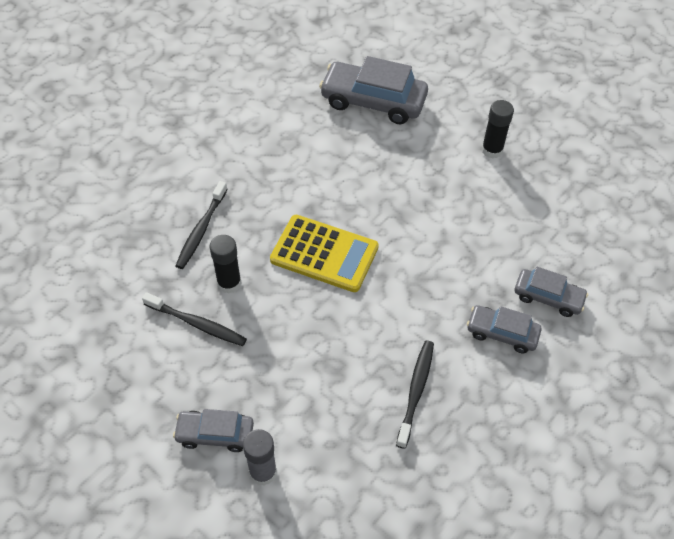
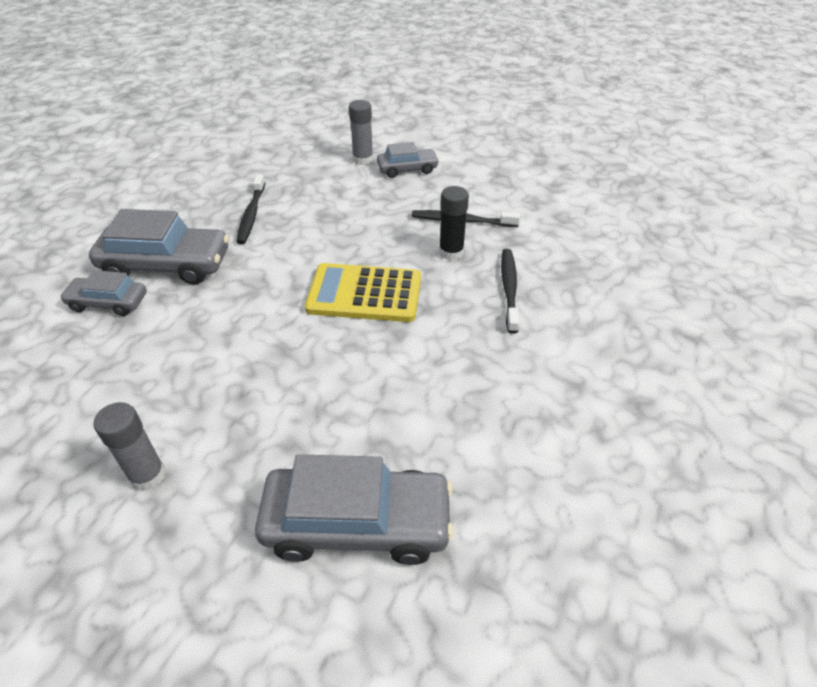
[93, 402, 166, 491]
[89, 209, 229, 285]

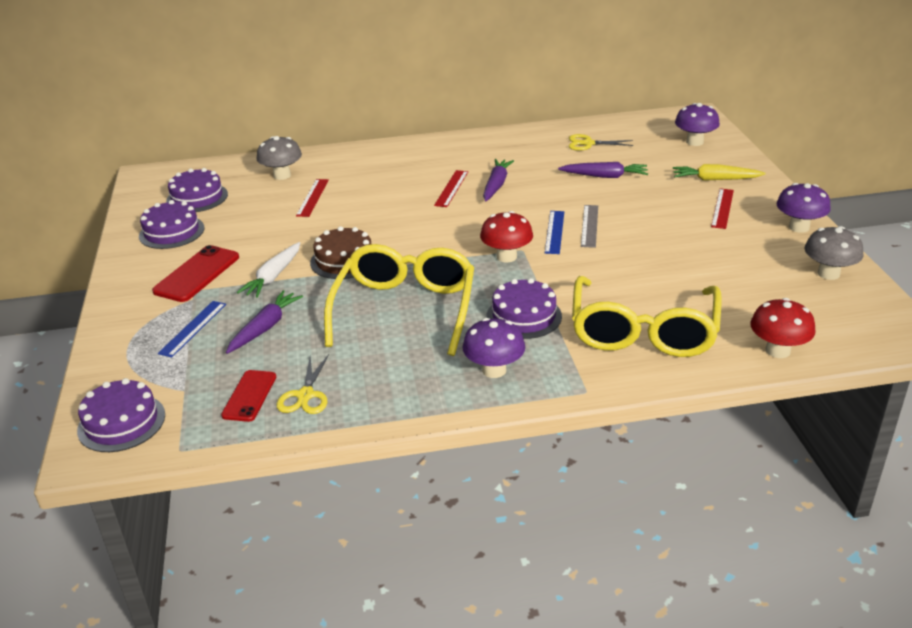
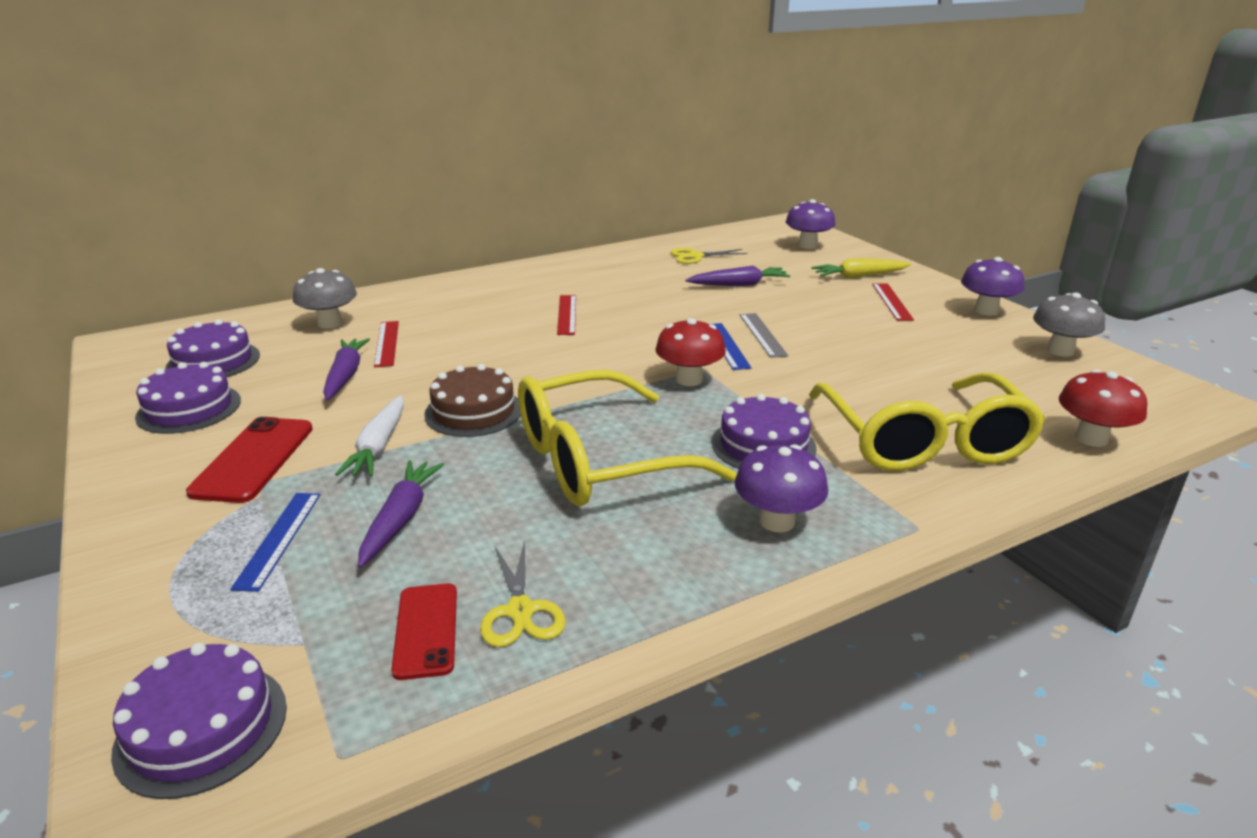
[323, 338, 370, 401]
[518, 370, 737, 506]

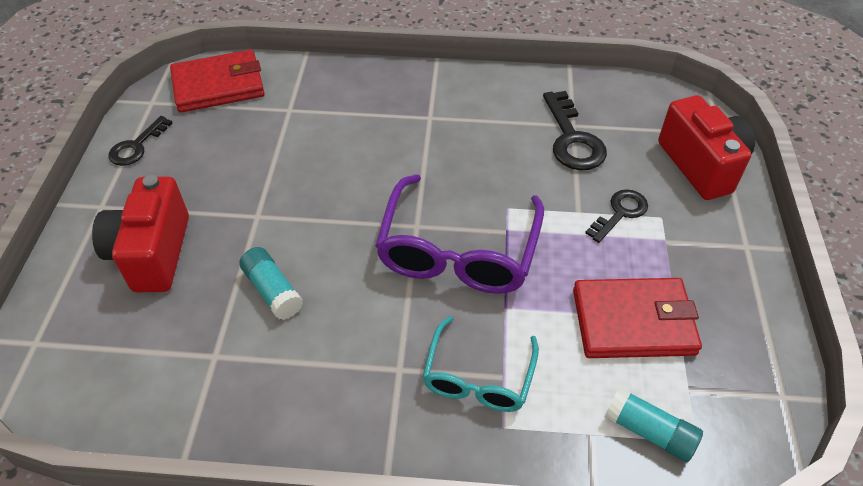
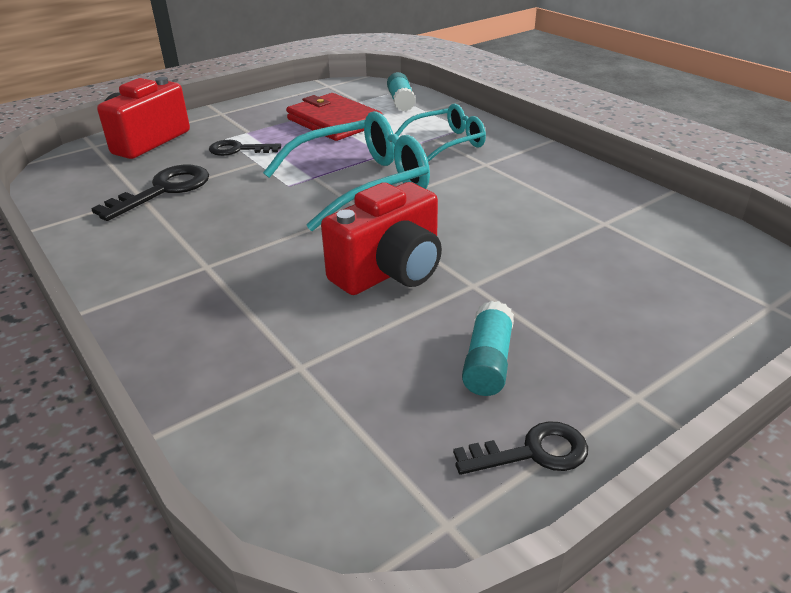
[170, 50, 265, 113] (first image)
[321, 182, 442, 295]
[462, 301, 514, 396]
[263, 111, 430, 231]

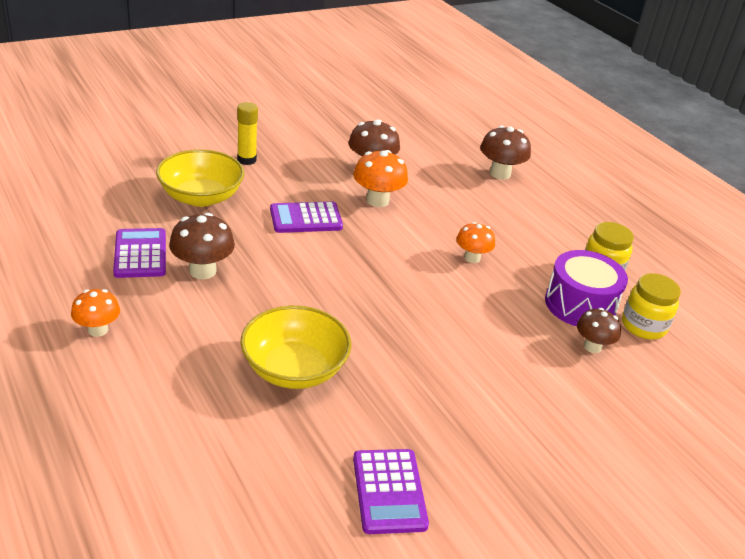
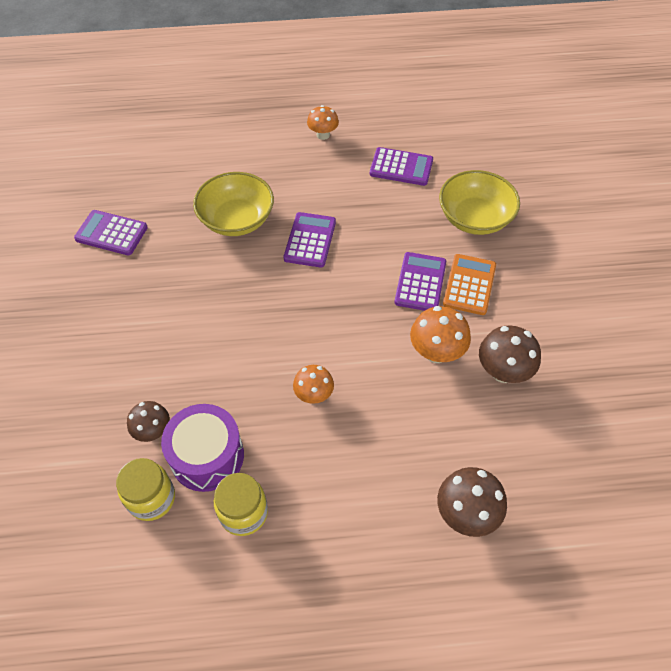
[169, 213, 235, 279] (first image)
[237, 102, 258, 165] (first image)
[284, 212, 336, 268]
[443, 254, 496, 315]

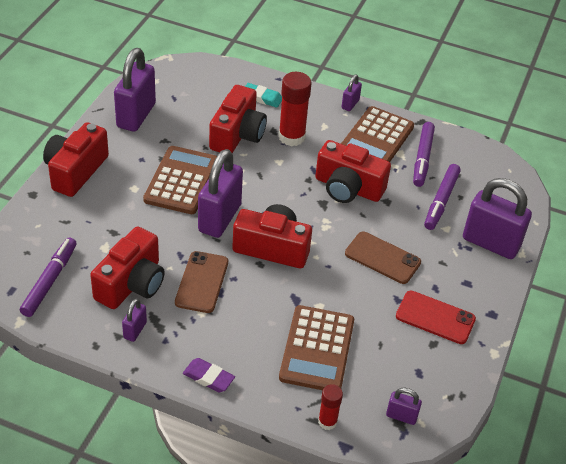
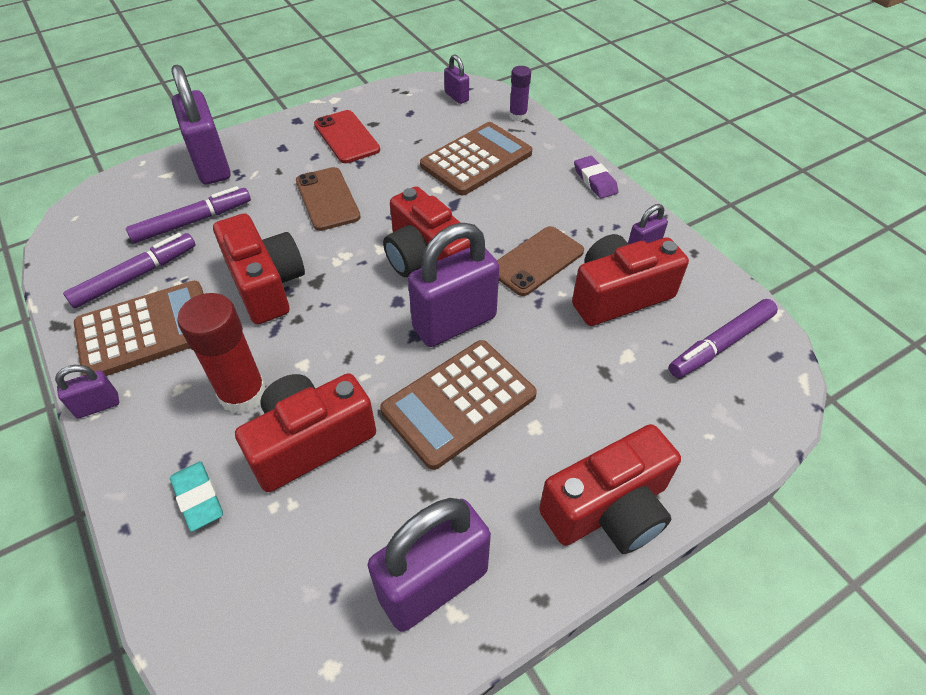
[509, 66, 531, 121]

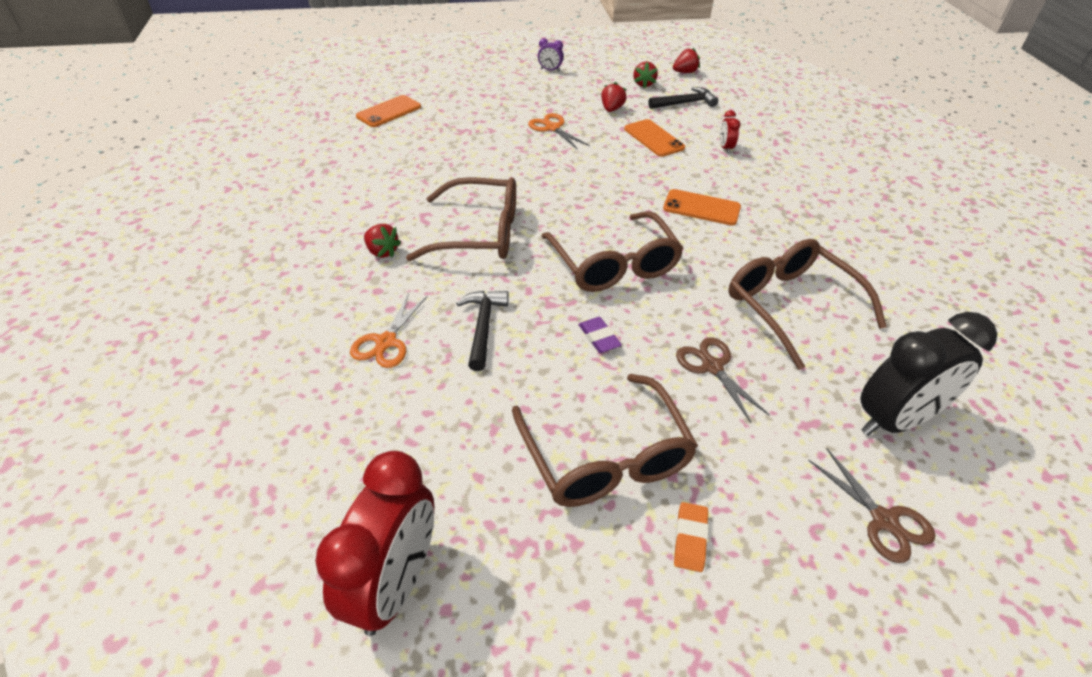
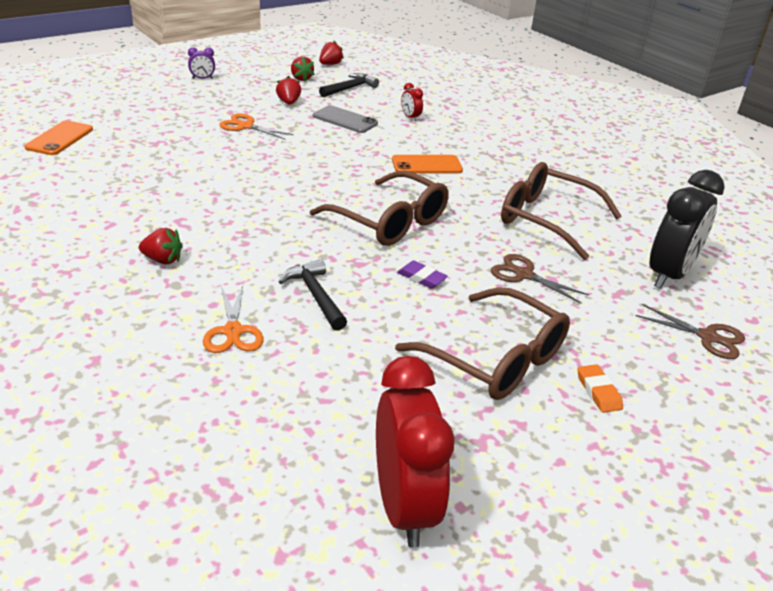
[406, 177, 516, 261] (first image)
[313, 105, 378, 133]

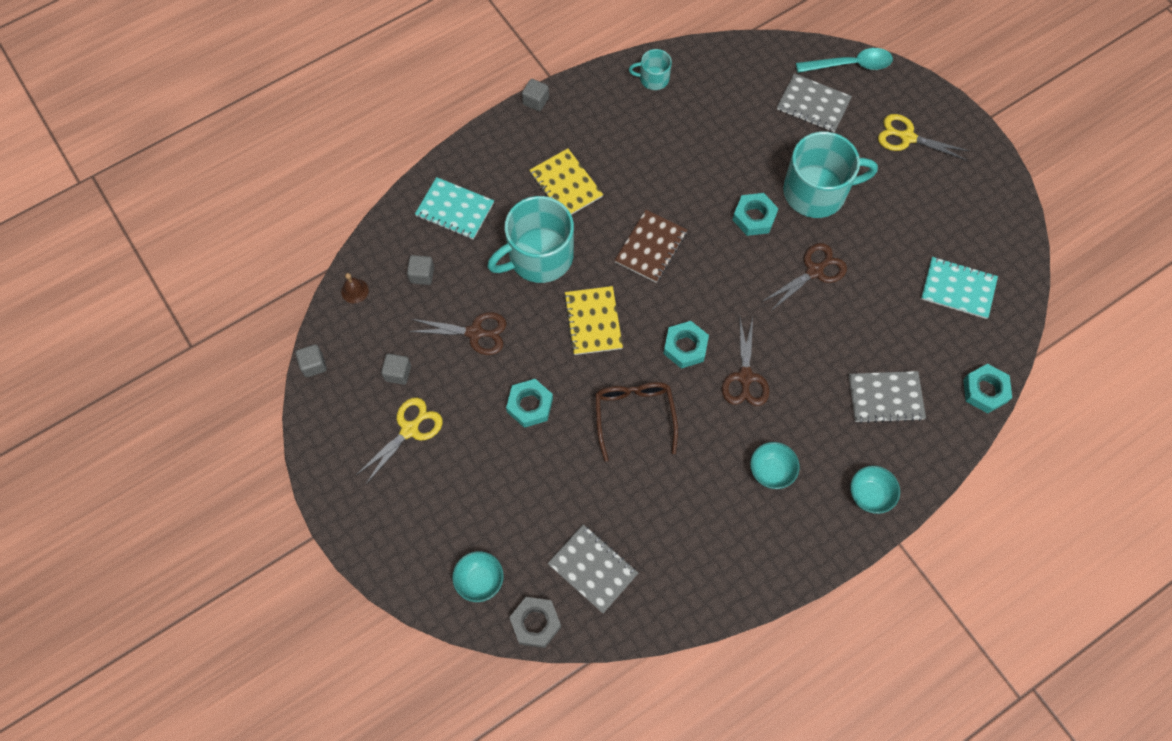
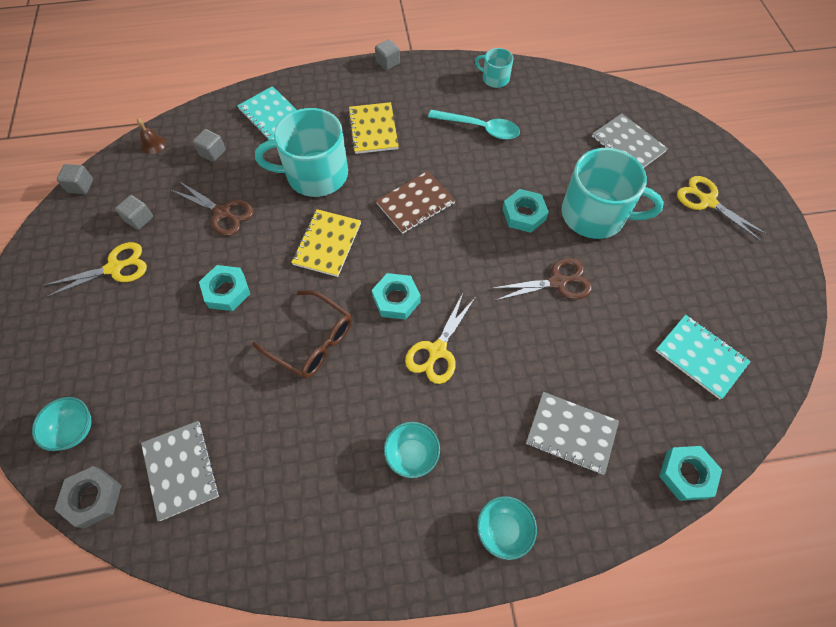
[428, 110, 520, 140]
[405, 293, 475, 384]
[252, 290, 352, 379]

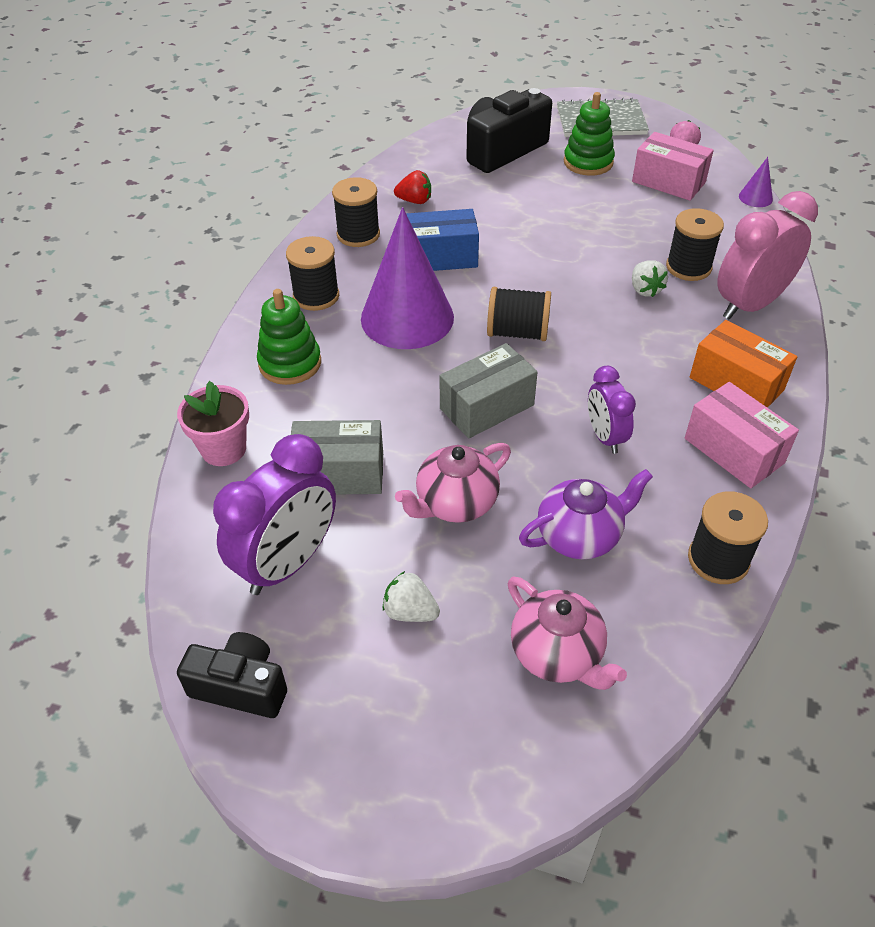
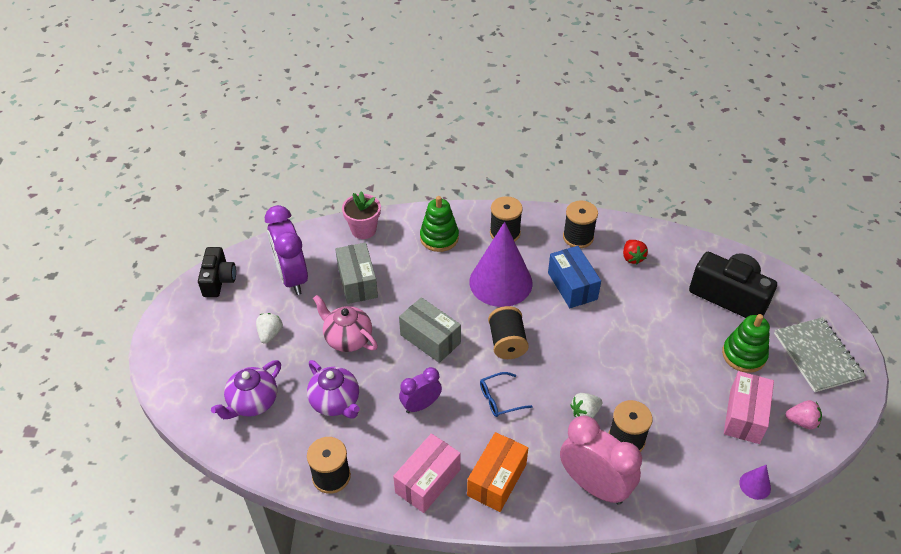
[480, 372, 533, 417]
[211, 360, 281, 419]
[265, 205, 308, 295]

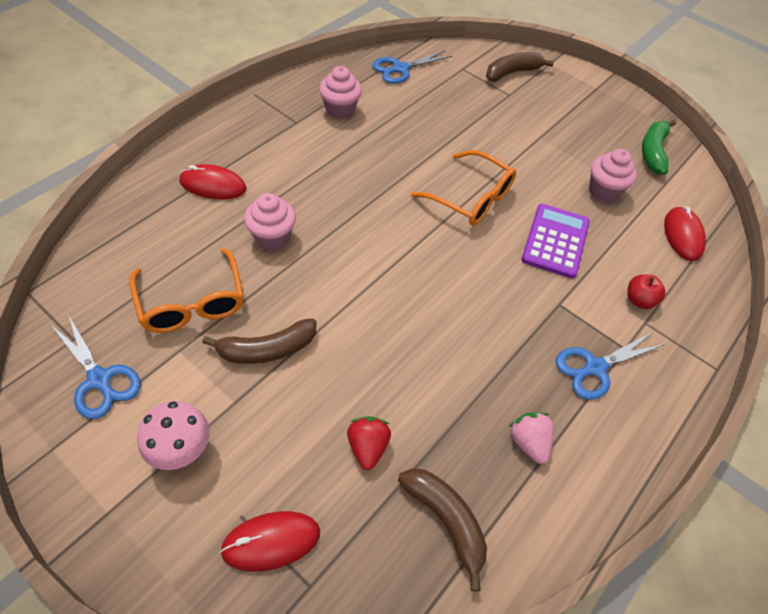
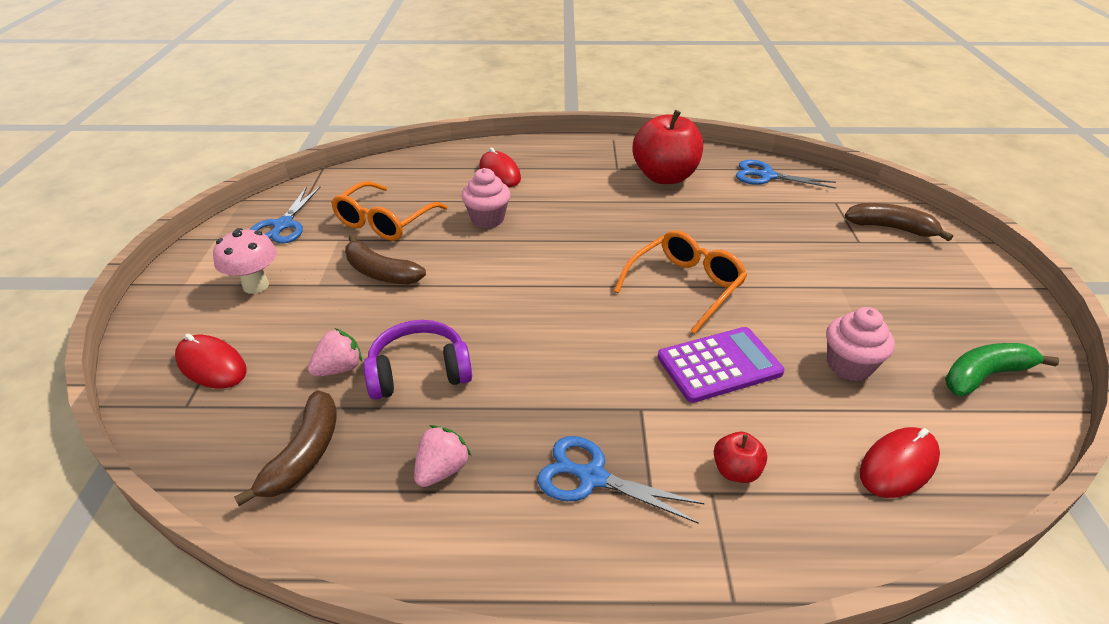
[363, 320, 472, 400]
[633, 110, 703, 184]
[308, 328, 362, 376]
[614, 231, 747, 334]

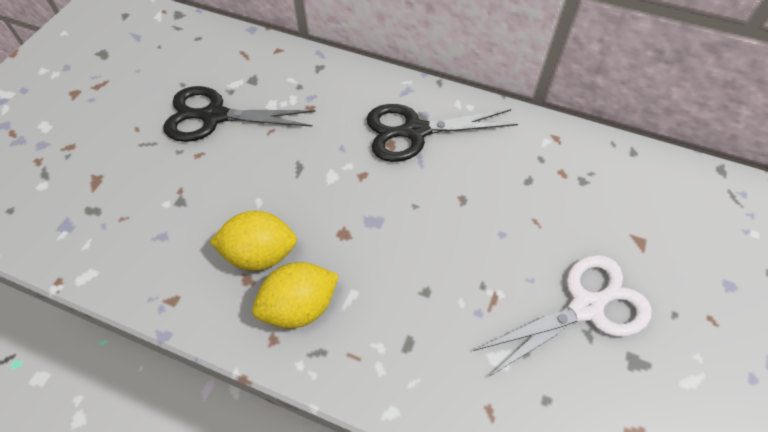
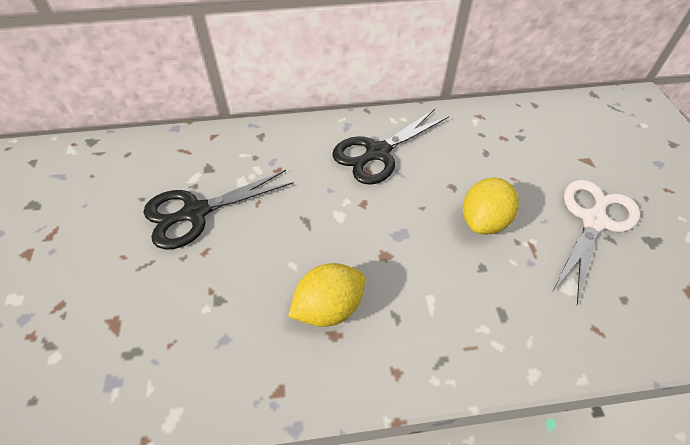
[463, 178, 519, 234]

